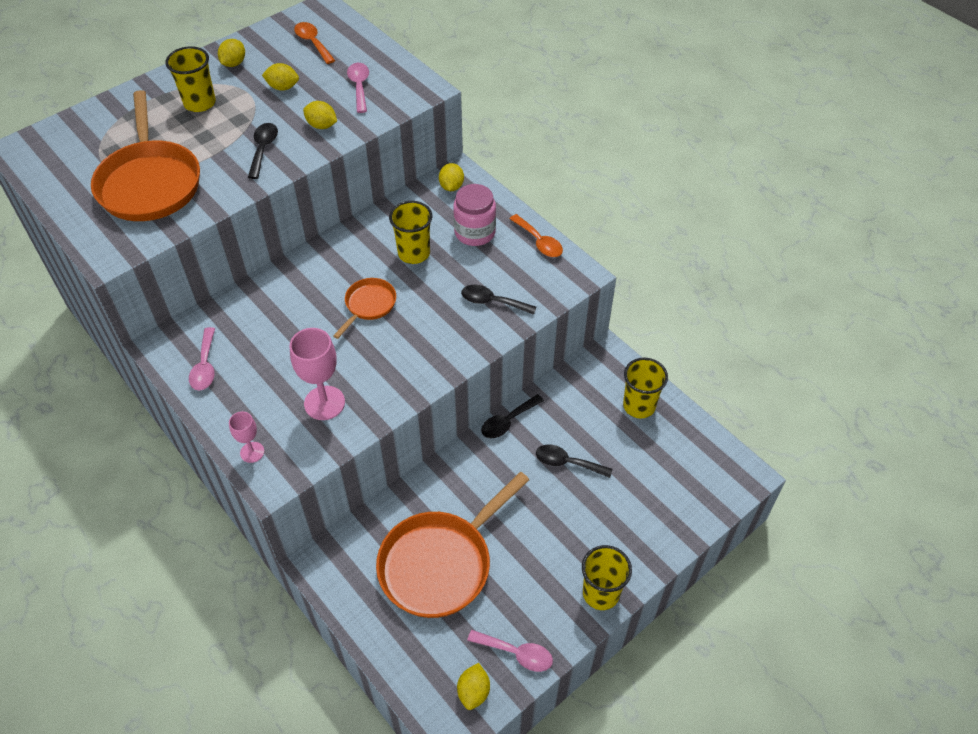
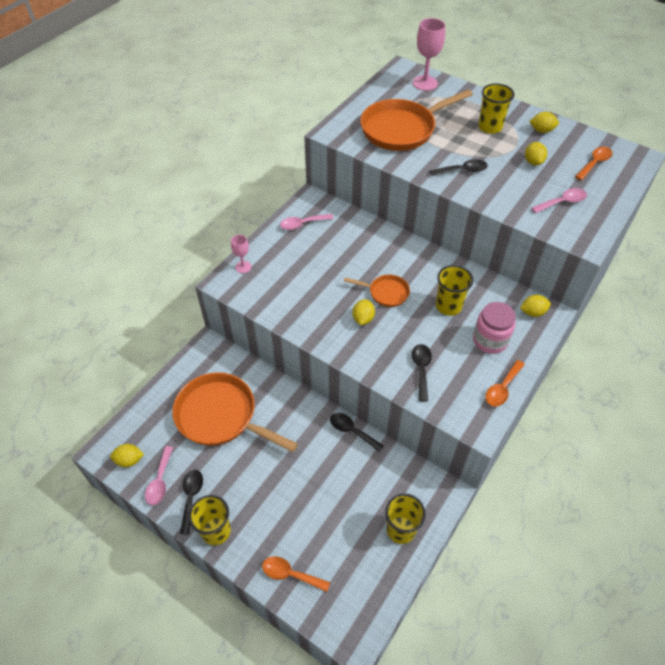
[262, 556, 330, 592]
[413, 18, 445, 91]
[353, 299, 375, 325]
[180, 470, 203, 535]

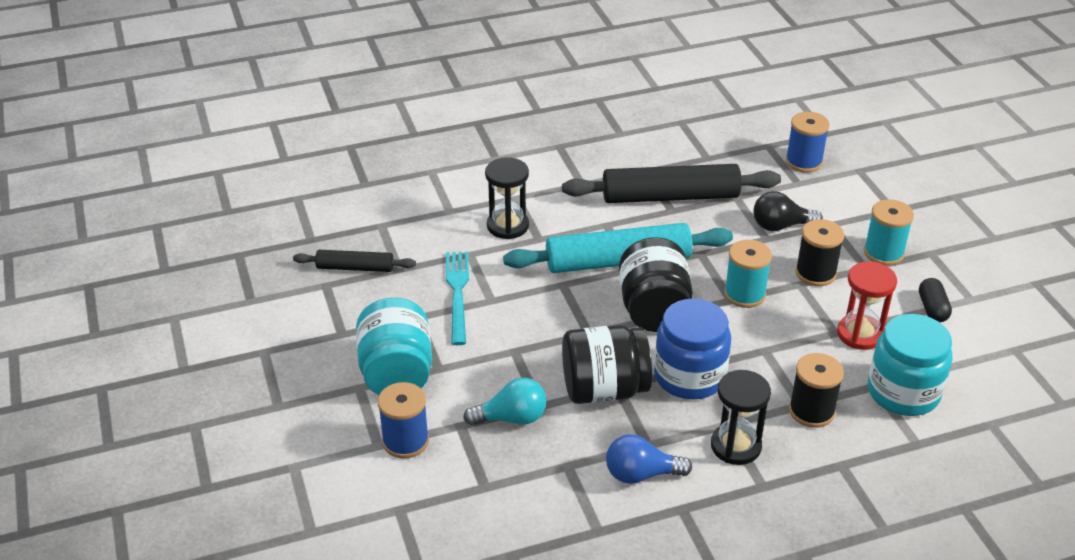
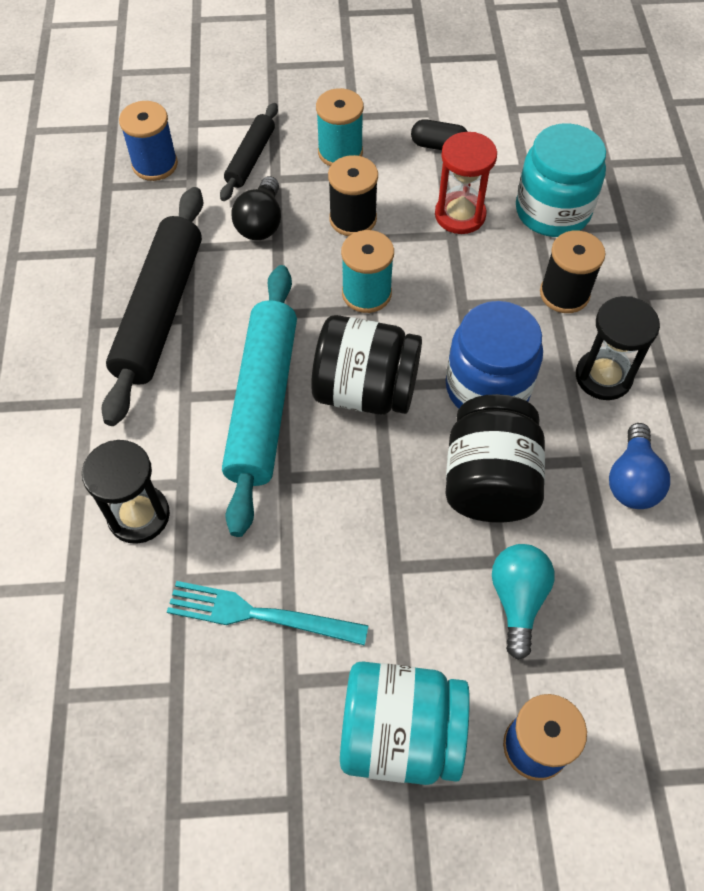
[220, 103, 278, 201]

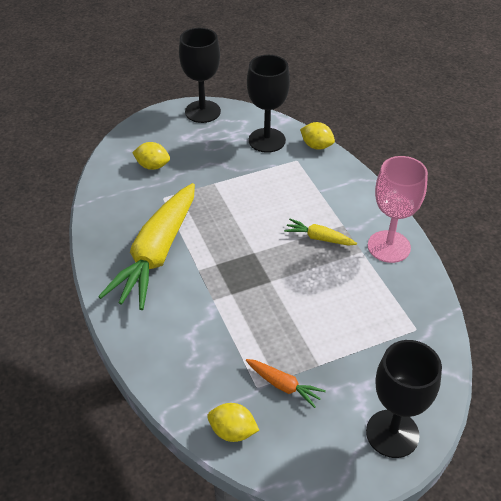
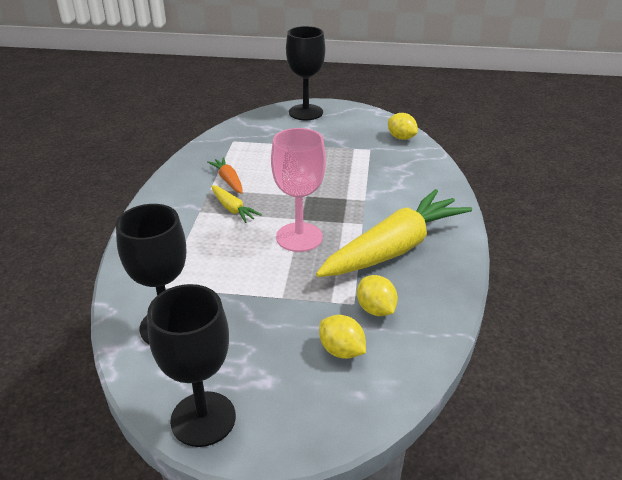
[207, 157, 243, 194]
[357, 275, 398, 316]
[271, 128, 326, 252]

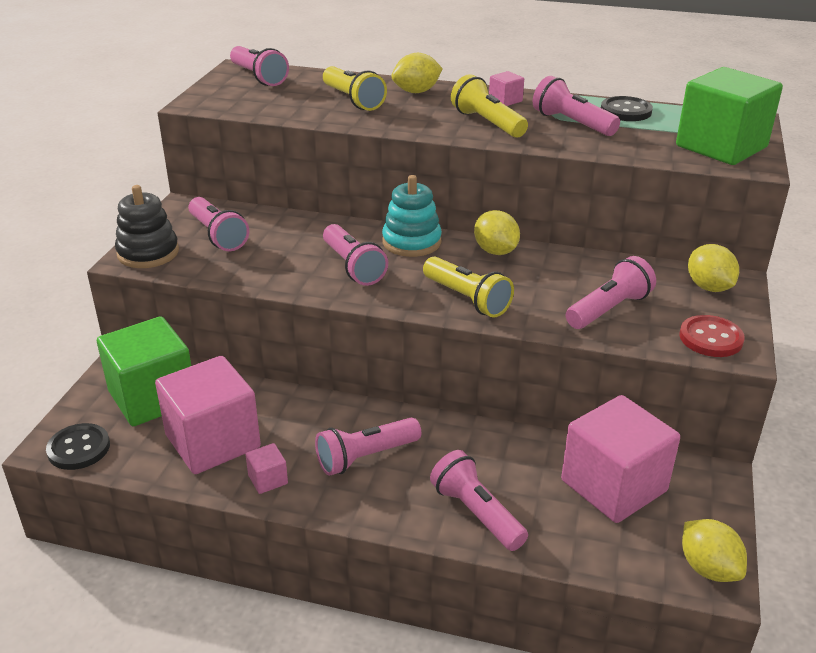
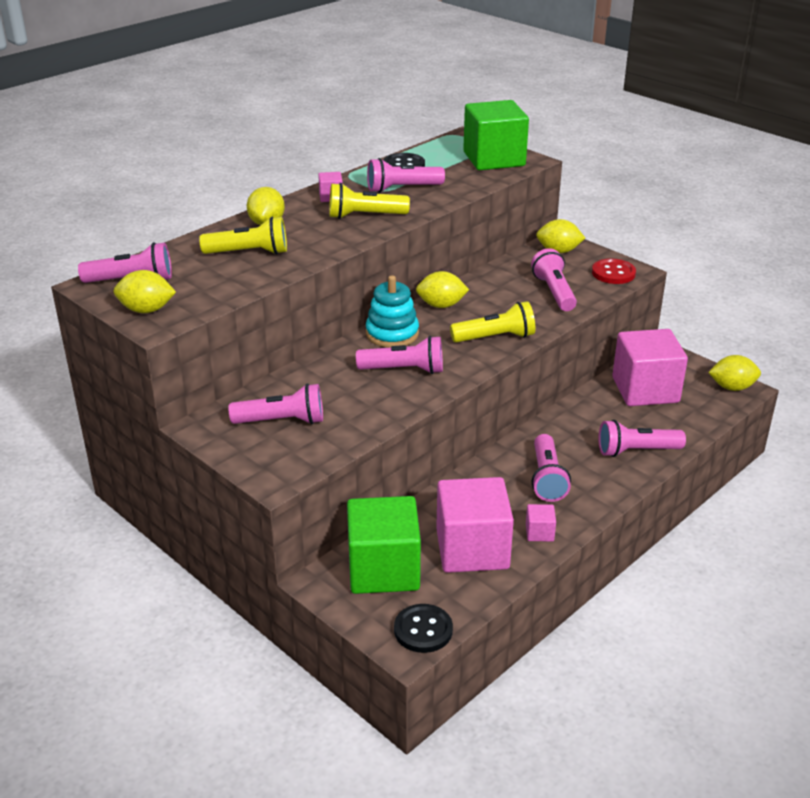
[115, 185, 179, 268] (first image)
[114, 270, 176, 313]

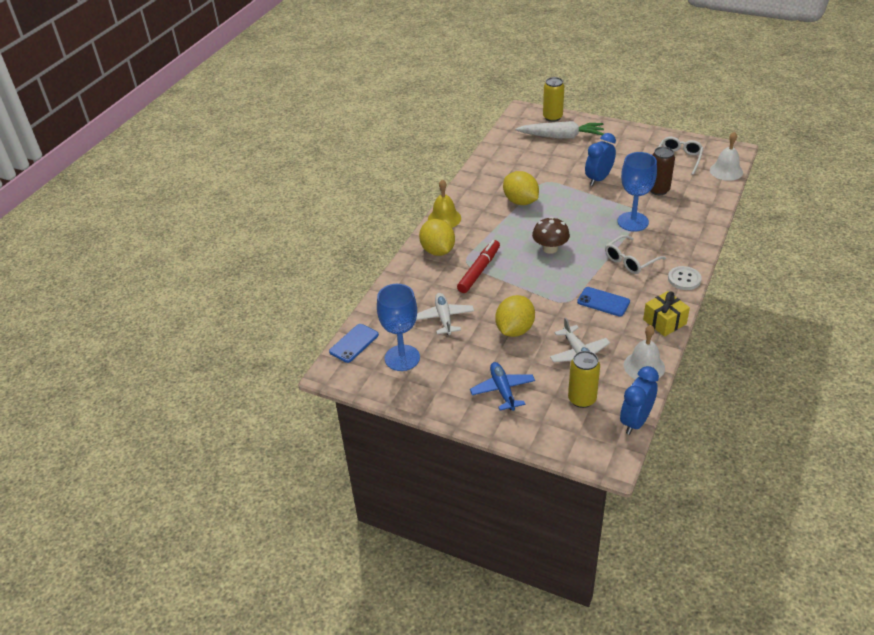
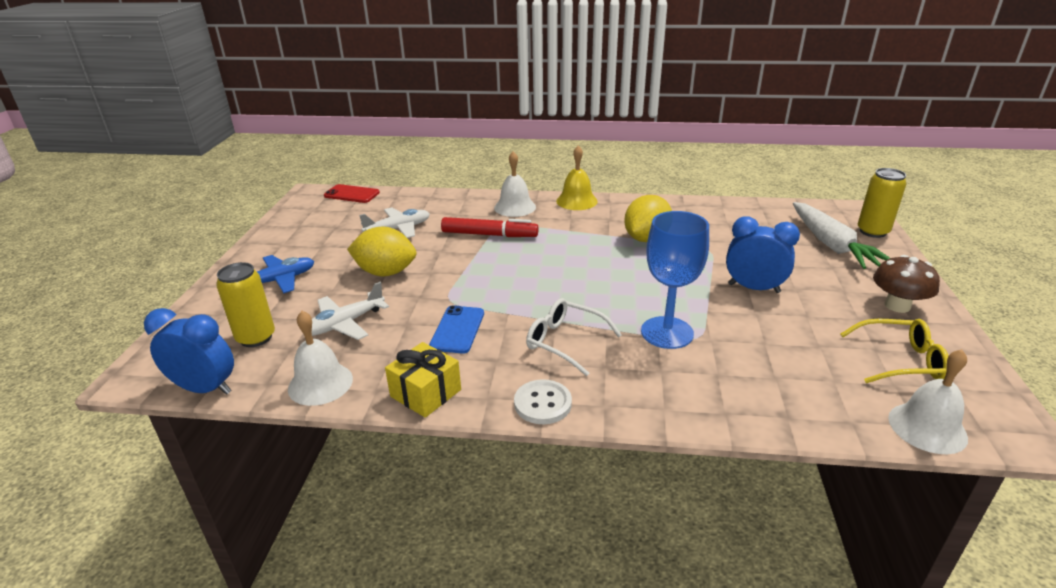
[377, 284, 420, 371] (first image)
[650, 147, 675, 195] (first image)
[873, 255, 940, 313]
[494, 151, 536, 217]
[324, 184, 380, 203]
[840, 319, 949, 383]

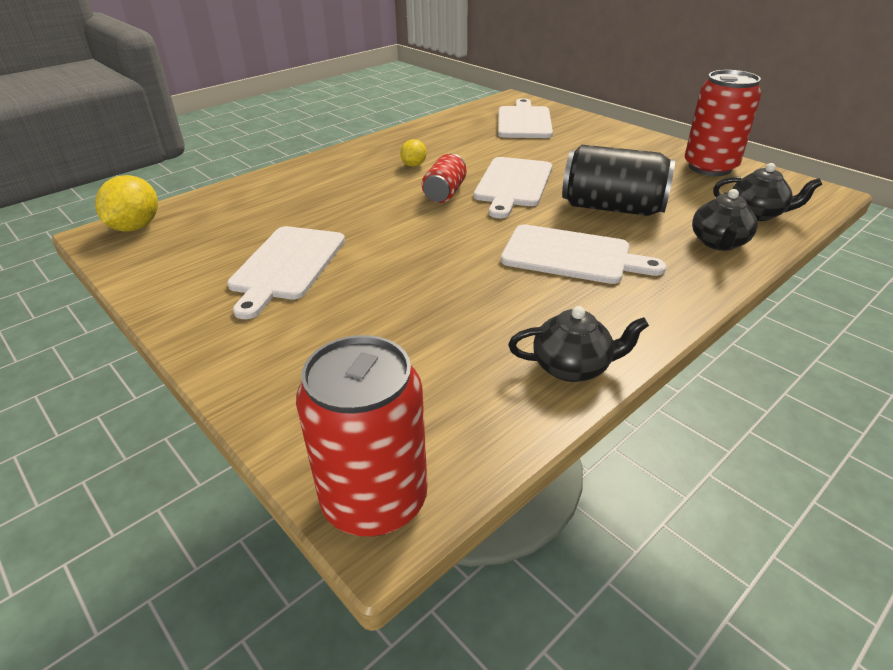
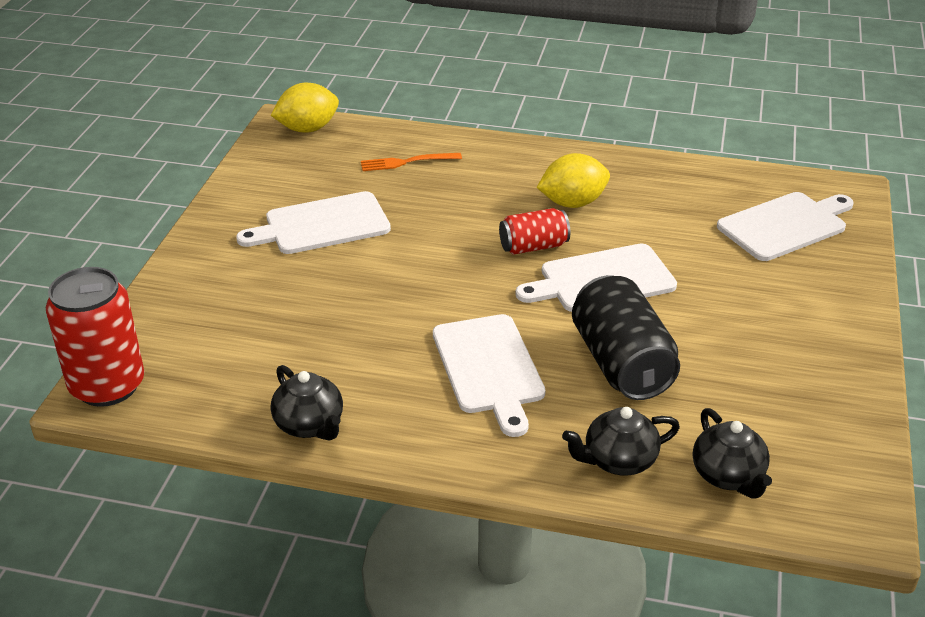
[685, 70, 762, 176] (first image)
[361, 153, 462, 171]
[537, 153, 610, 208]

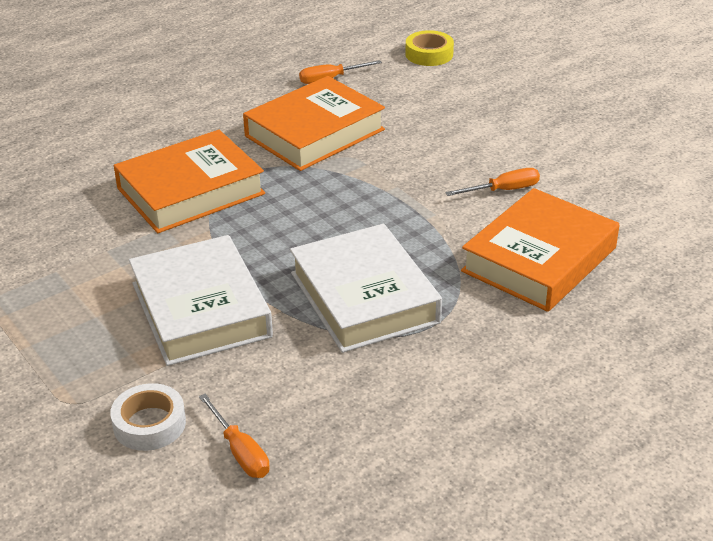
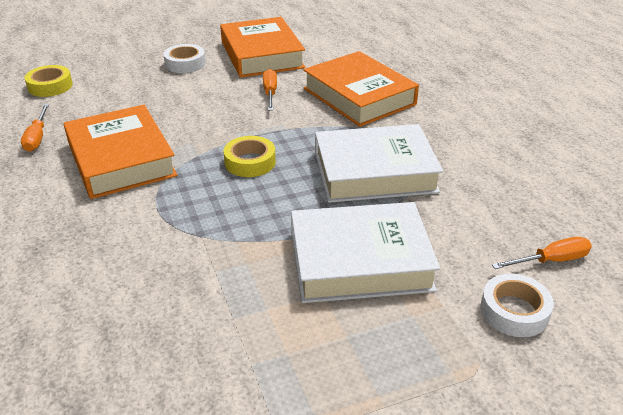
[163, 44, 206, 73]
[223, 136, 276, 177]
[220, 17, 305, 78]

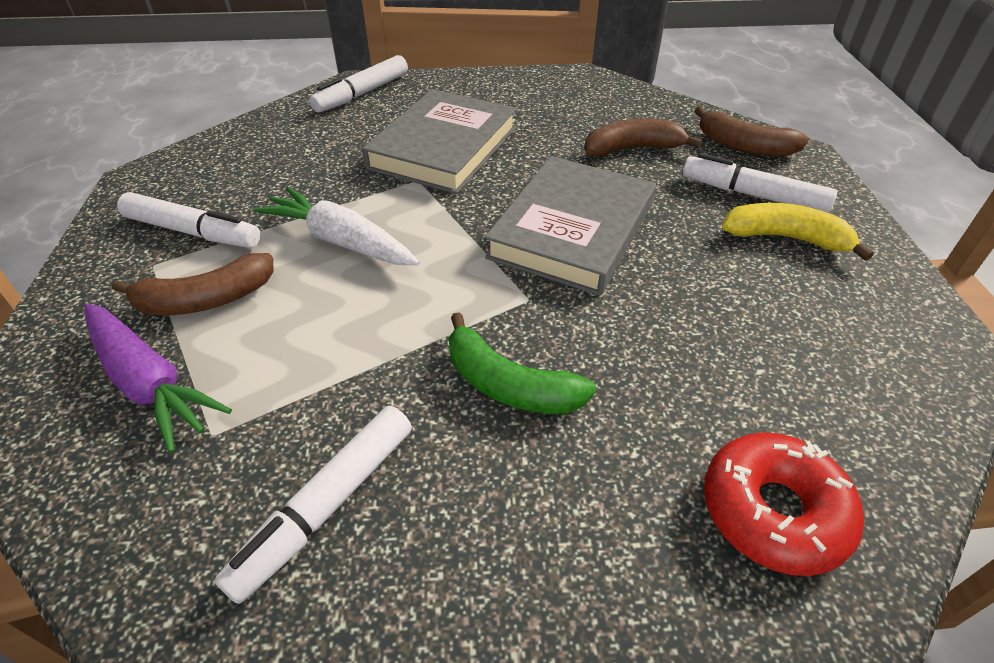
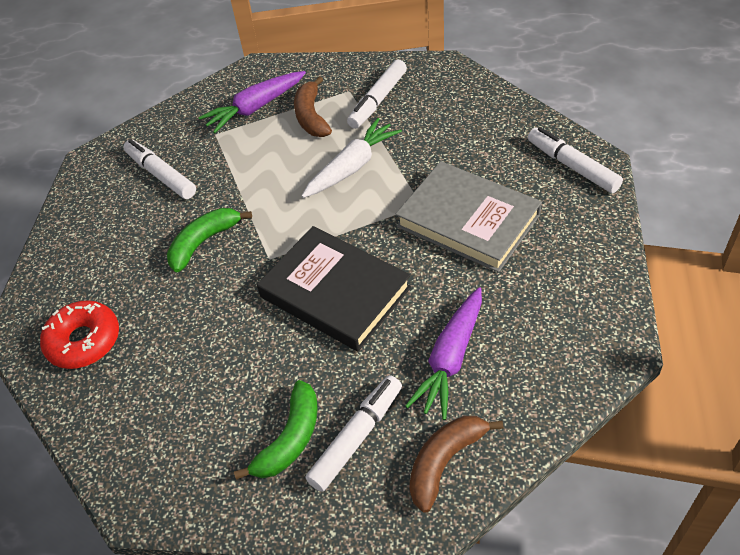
[405, 287, 482, 420]
[257, 226, 411, 351]
[234, 380, 318, 480]

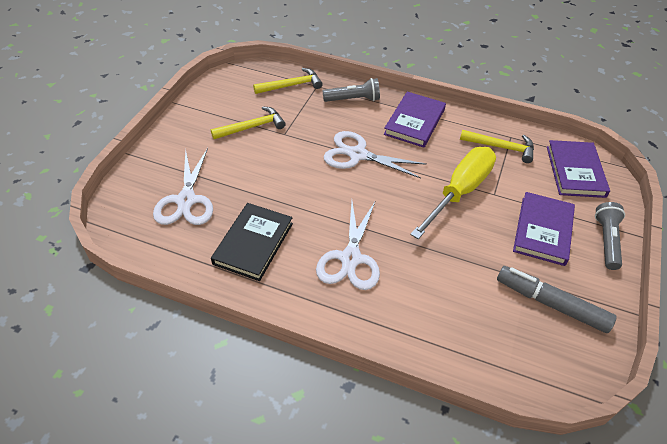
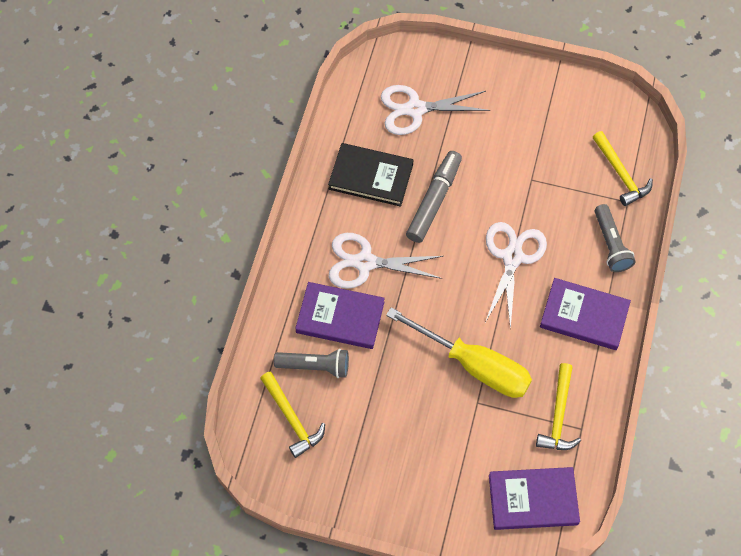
[260, 371, 325, 458]
[406, 151, 462, 243]
[295, 282, 385, 349]
[274, 349, 349, 378]

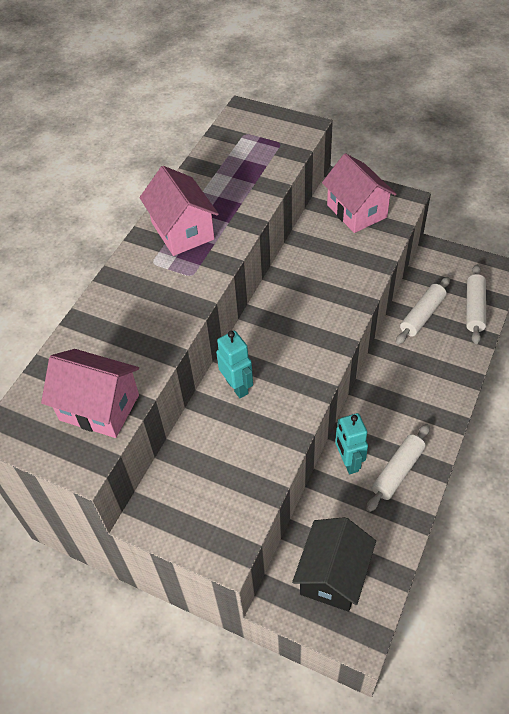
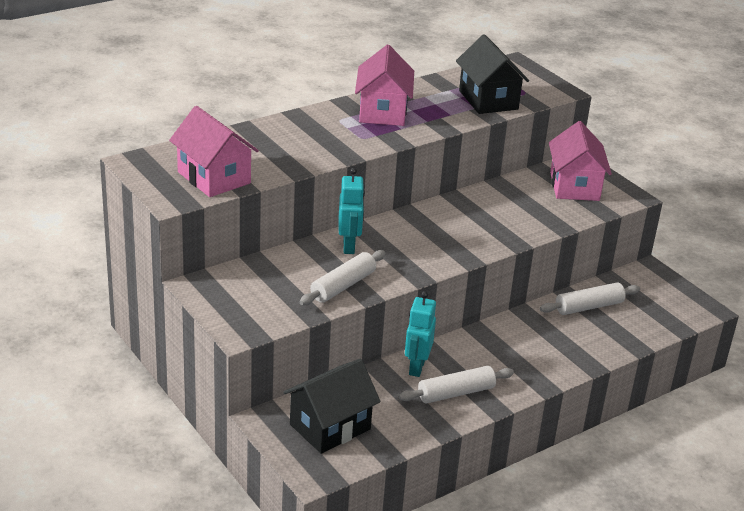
[456, 34, 529, 114]
[300, 250, 385, 305]

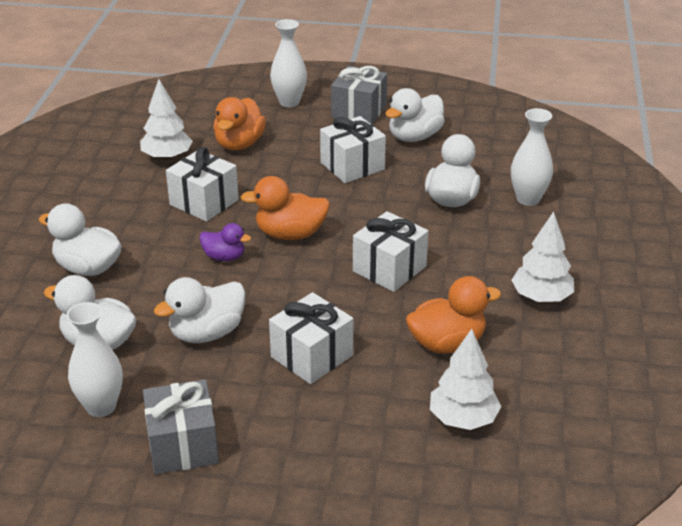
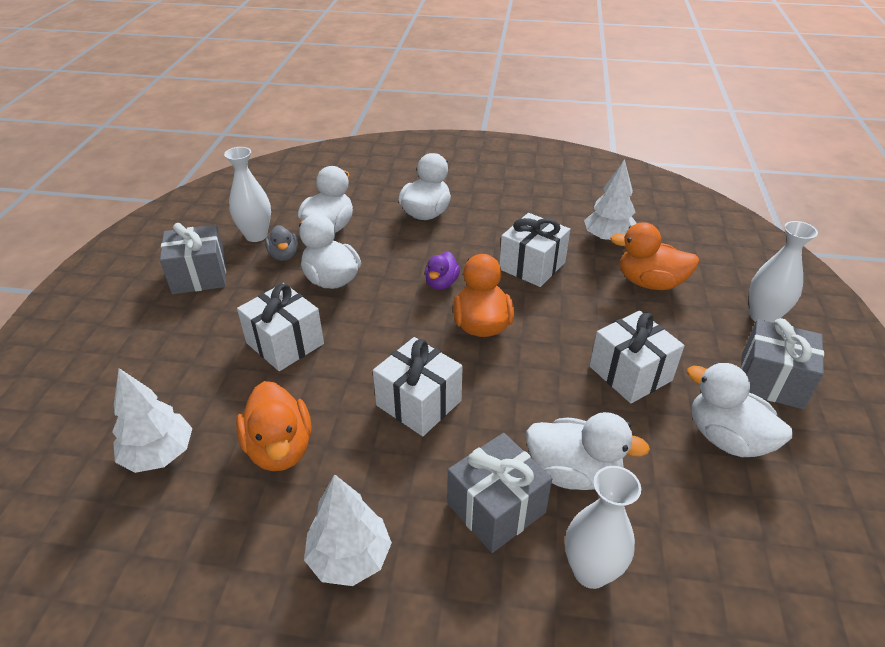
[265, 225, 298, 261]
[447, 433, 552, 553]

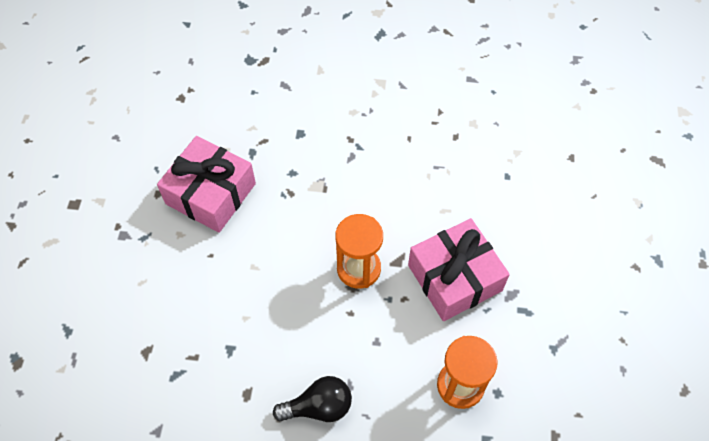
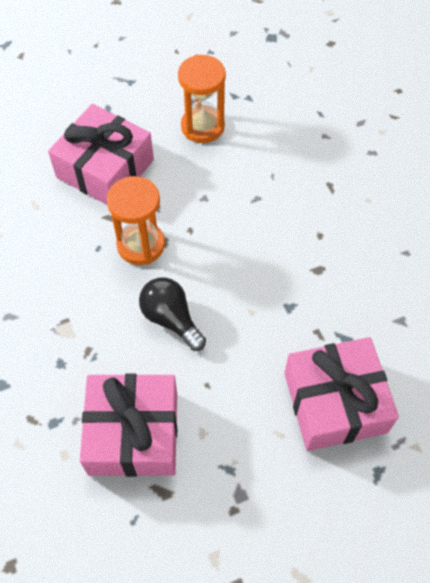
[284, 337, 399, 451]
[139, 277, 206, 351]

